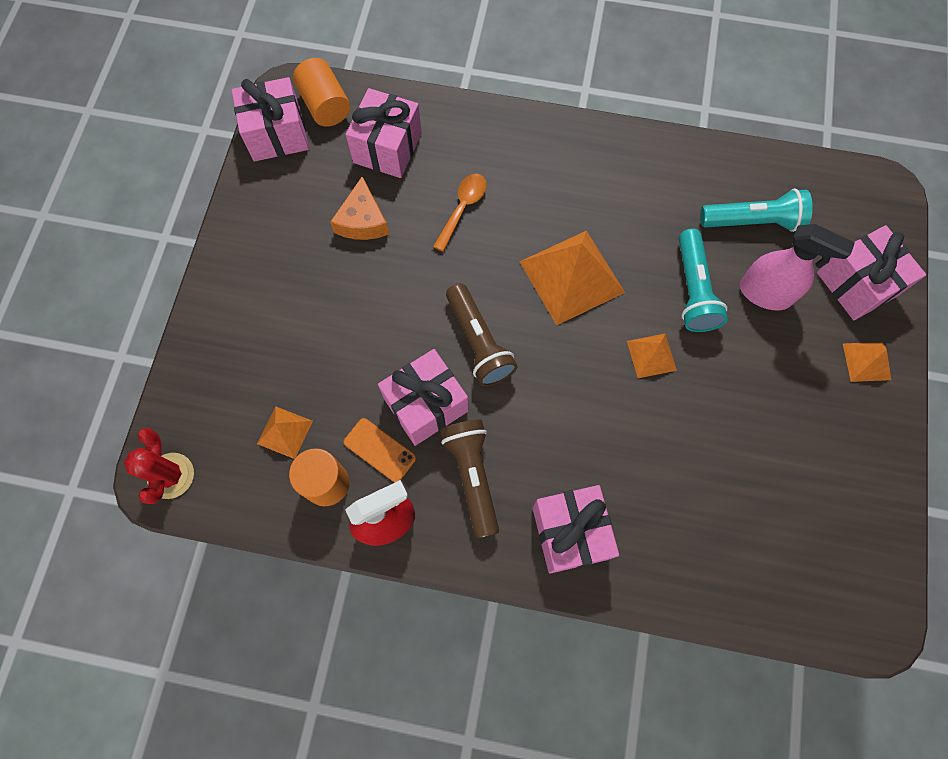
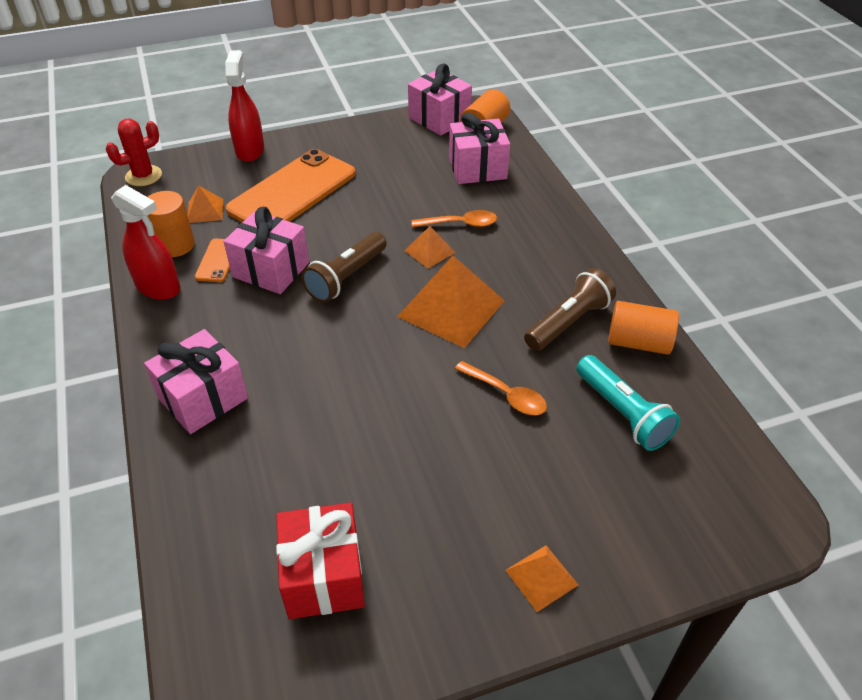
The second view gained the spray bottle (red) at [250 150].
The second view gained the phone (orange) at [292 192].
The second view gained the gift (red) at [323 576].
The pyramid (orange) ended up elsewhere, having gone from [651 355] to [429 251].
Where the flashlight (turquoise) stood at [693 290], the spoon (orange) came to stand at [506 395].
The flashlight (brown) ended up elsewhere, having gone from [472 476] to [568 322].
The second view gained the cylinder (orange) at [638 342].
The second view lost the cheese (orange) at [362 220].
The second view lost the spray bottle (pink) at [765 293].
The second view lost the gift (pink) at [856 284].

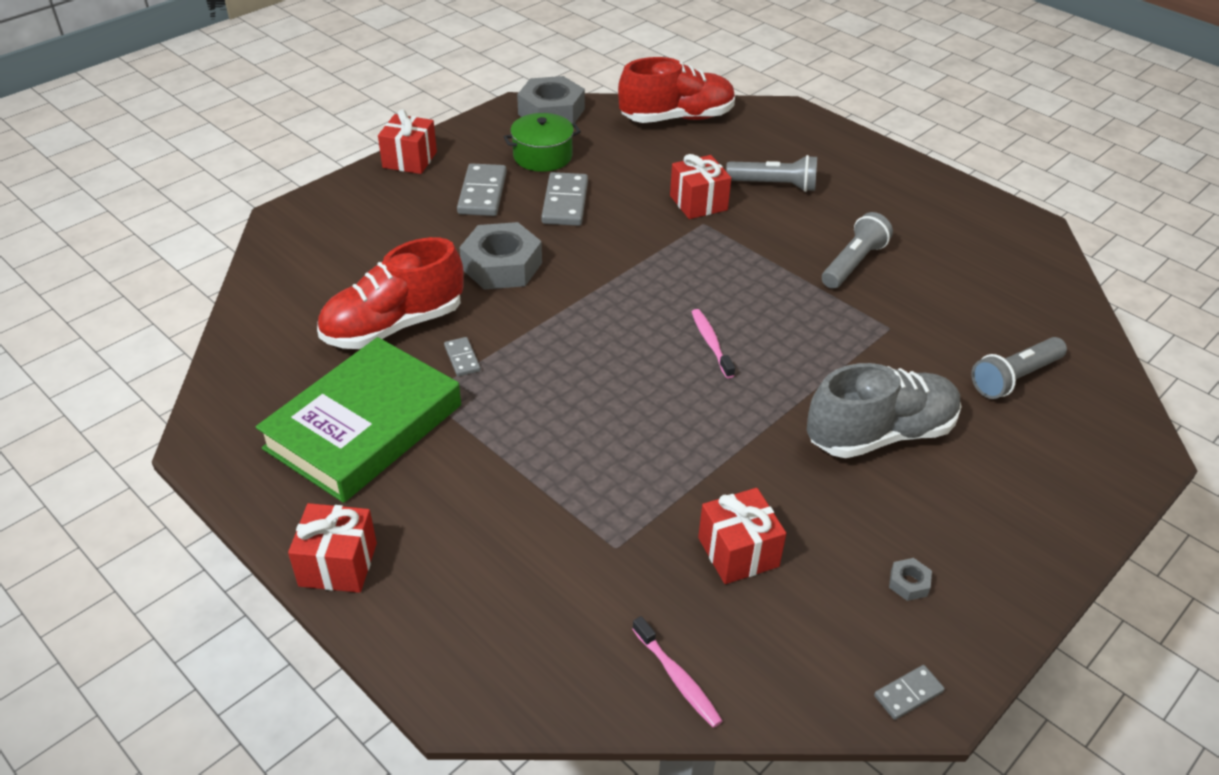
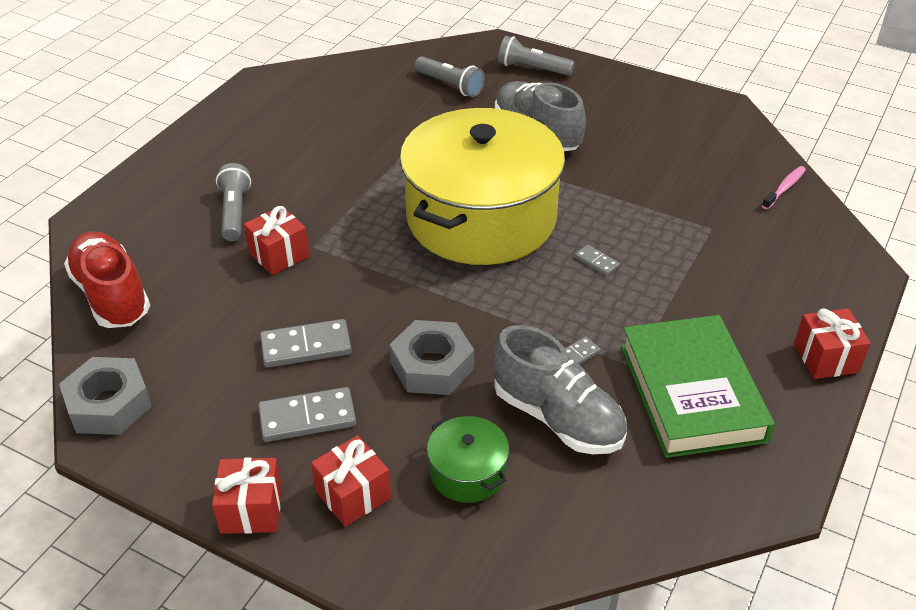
The gift (red) ended up elsewhere, having gone from [738 552] to [353 495].
Where the toothbrush (pink) stood at [711 343], the pot (yellow) came to stand at [481 218].
The pot (green) ended up elsewhere, having gone from [542 156] to [467 472].
What was the shoe (red) at [394 326] turned into the shoe (grey) at [557 417].
The flashlight (grey) ended up elsewhere, having gone from [853 263] to [532 68].
The domino (grey) ended up elsewhere, having gone from [908 694] to [596 262].
The book (green) at [364 426] ended up facing another way, 60 degrees clockwise from before.
The second view lost the nut (grey) at [908 583].

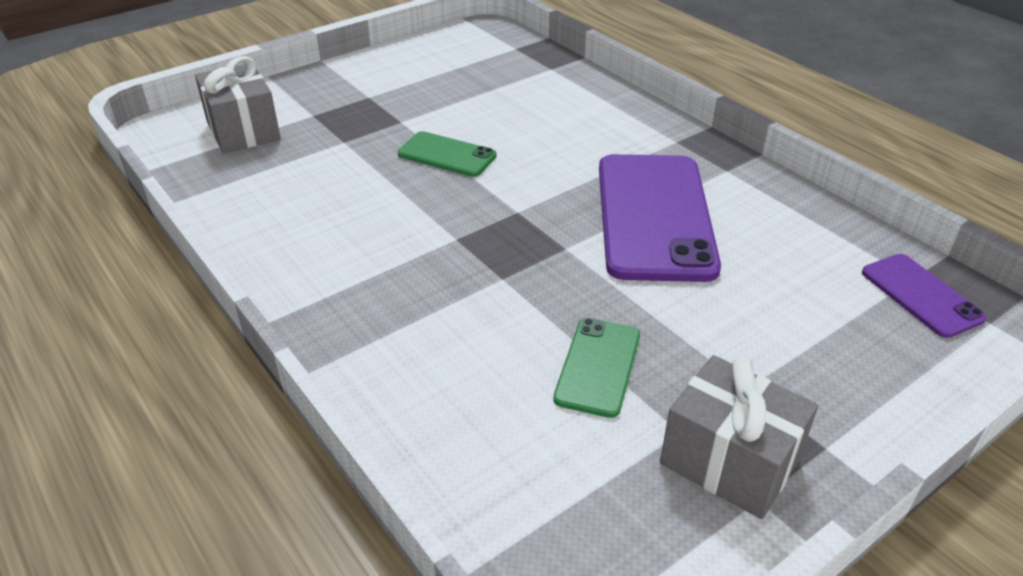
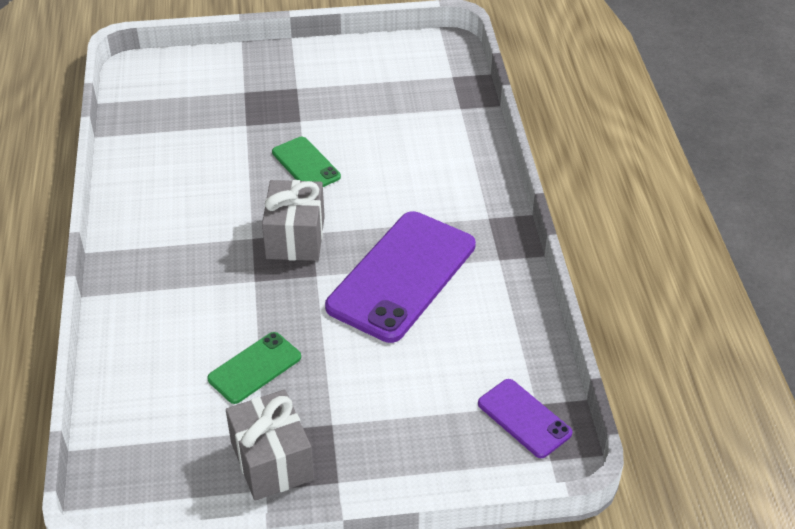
The gift (grey) ended up elsewhere, having gone from [243 130] to [295 237].
The phone (purple) at [921 295] ended up facing another way, 45 degrees counterclockwise from before.

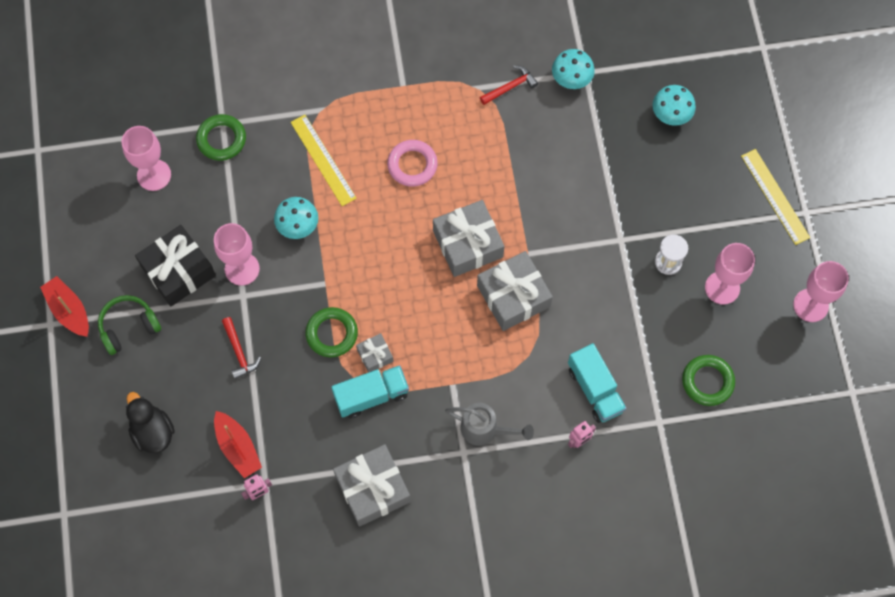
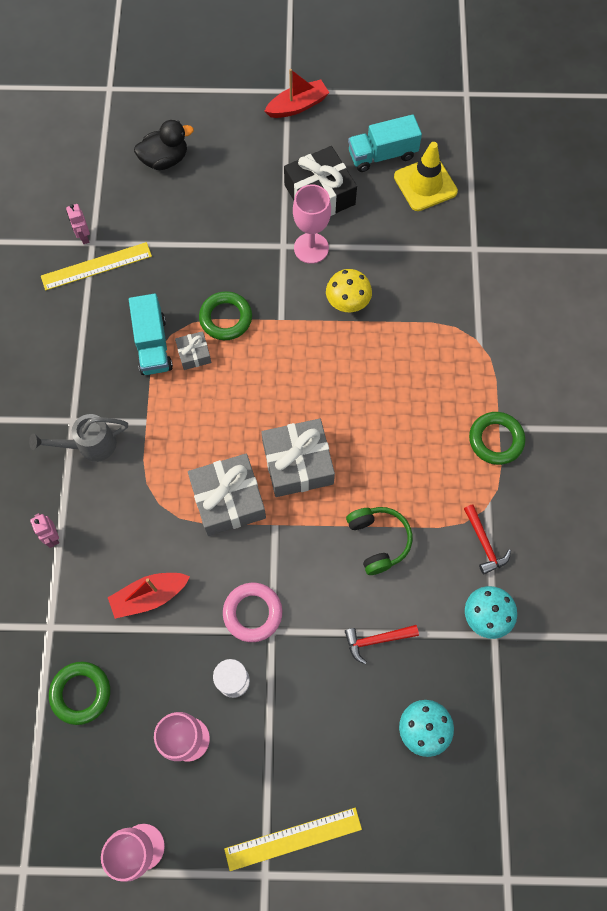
The watering can (grey) at [485 430] ended up facing another way, 45 degrees clockwise from before.
The ruler (yellow) ended up elsewhere, having gone from [323 160] to [96 266].
The boat (red) ended up elsewhere, having gone from [237 447] to [149 596].
The ring (pink) ended up elsewhere, having gone from [412 165] to [252 613].
What was the mushroom (turquoise) at [298 226] turned into the mushroom (yellow) at [347 303].
The hammer (red) ended up elsewhere, having gone from [239 352] to [376 640].
The headphones (green) ended up elsewhere, having gone from [129 327] to [378 541].
The truck (turquoise) ended up elsewhere, having gone from [595 389] to [382 155].
Where the goblet (pink) stood at [154 175], the traffic cone (yellow) came to stand at [425 184].
The ring (green) ended up elsewhere, having gone from [221 139] to [496 440].
The second view lost the gift (grey) at [373 489].

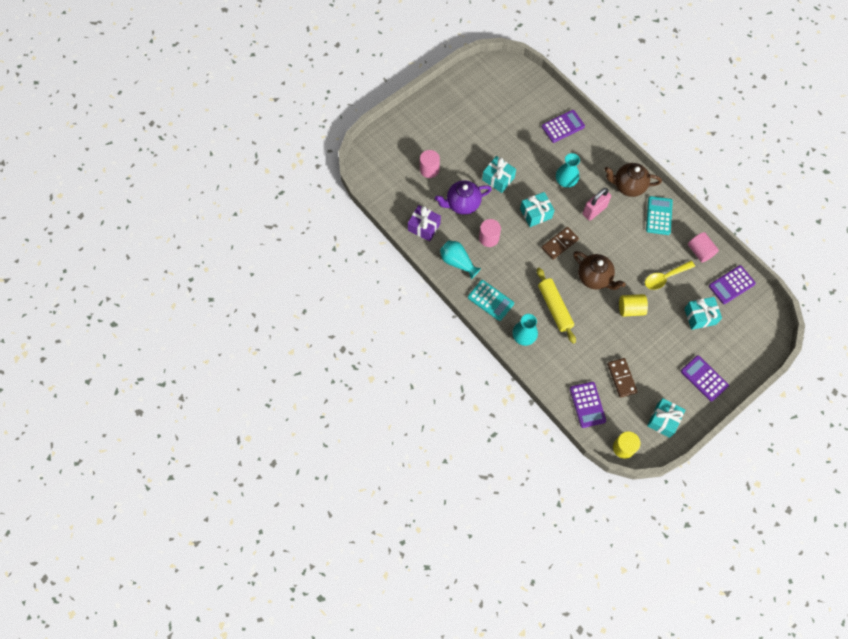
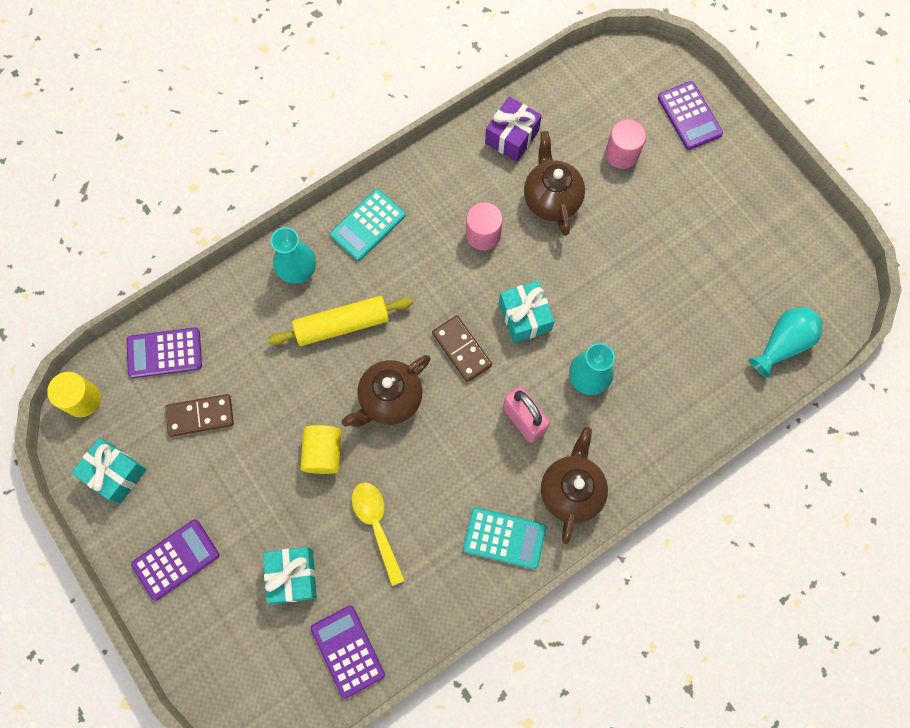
What was the teapot (purple) at [462 204] turned into the teapot (brown) at [551 199].
The calculator (purple) ended up elsewhere, having gone from [563 126] to [689 116].
The vase (turquoise) ended up elsewhere, having gone from [457 262] to [782 344].
The second view lost the gift (turquoise) at [498 179].
The second view lost the cylinder (pink) at [700 251].

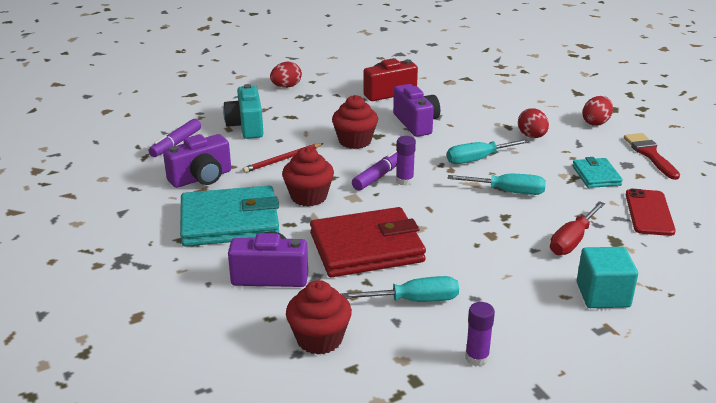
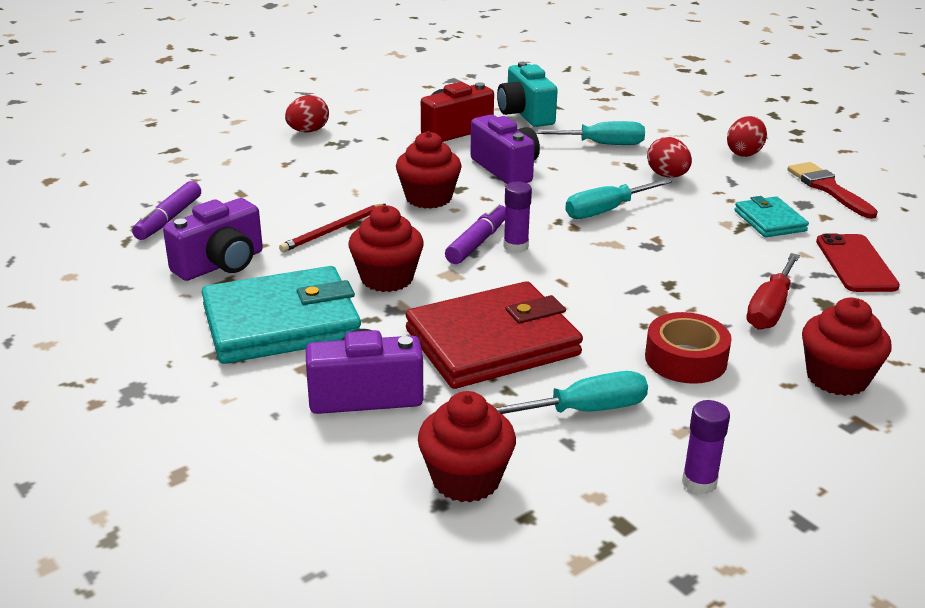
The camera (turquoise) ended up elsewhere, having gone from [246 126] to [525 114].
The screwdriver (turquoise) ended up elsewhere, having gone from [508 192] to [602 144].
The second view gained the tape (red) at [685 359].
Where the cube (turquoise) stood at [603 295], the cupcake (red) came to stand at [837 378].

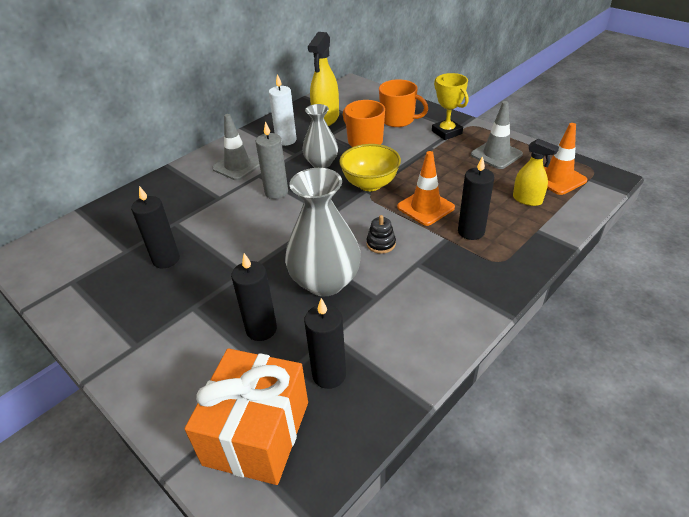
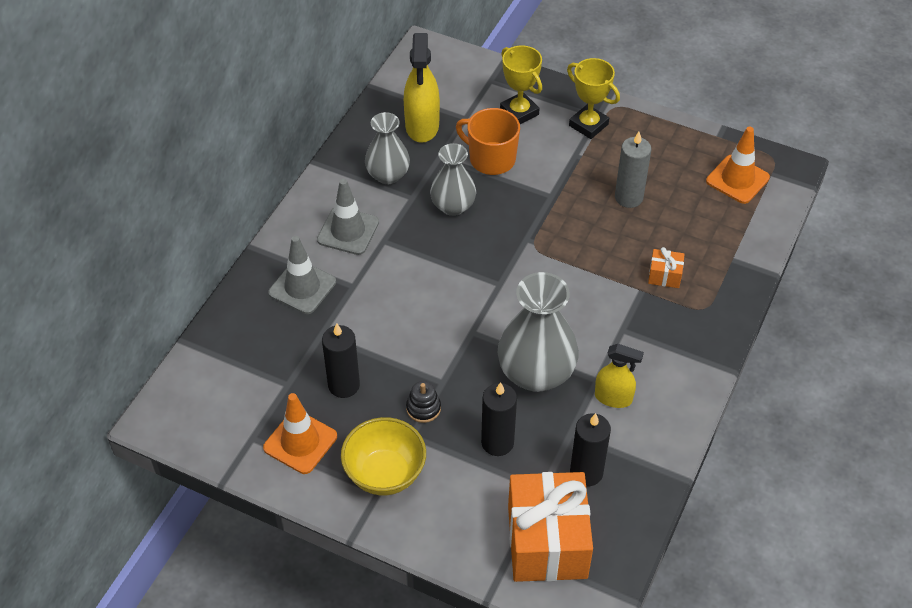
The traffic cone (orange) ended up elsewhere, having gone from [425 207] to [300 442].
The traffic cone (grey) ended up elsewhere, having gone from [496 154] to [302 287].
The bowl (yellow) ended up elsewhere, having gone from [370 184] to [385 474].
Where the candle (white) stood at [286 140], the vase (grey) came to stand at [388 175].
The stacking toy (black) ended up elsewhere, having gone from [381 244] to [423 408].
Where the mug (orange) stood at [398 120], the trophy (yellow) came to stand at [519 112].
The spray bottle (yellow) ended up elsewhere, having gone from [527 200] to [613 398].
The candle (grey) ended up elsewhere, having gone from [276 192] to [628 197].
Where the candle (black) stood at [471 231], the gift (orange) came to stand at [664 275].

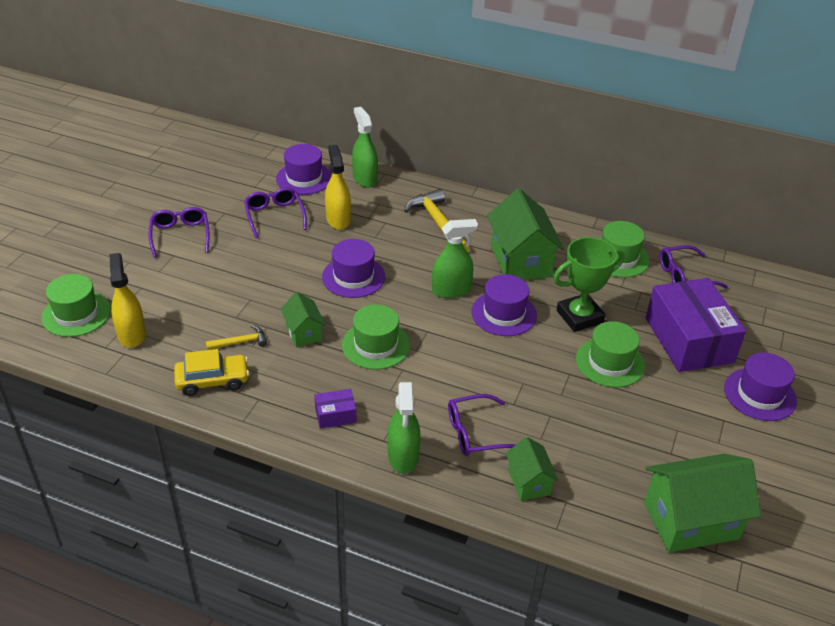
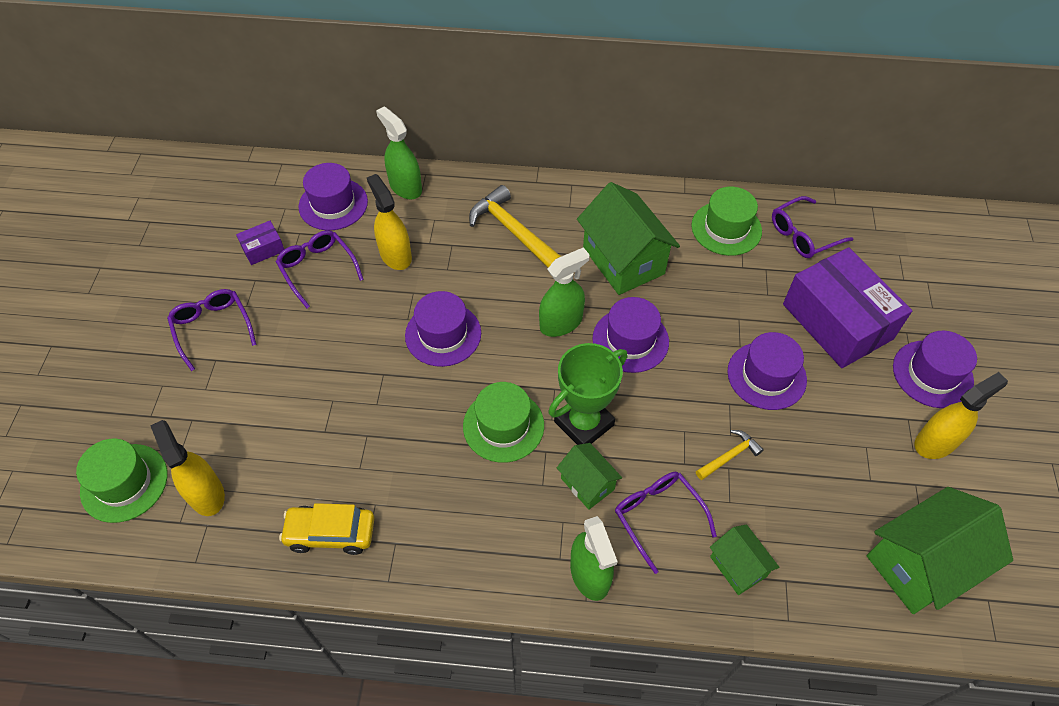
The box (purple) ended up elsewhere, having gone from [335 415] to [263 249].
The car (yellow) at [212 380] ended up facing another way, 150 degrees counterclockwise from before.
The trophy (green) ended up elsewhere, having gone from [579 316] to [584 423].
The house (green) ended up elsewhere, having gone from [304 332] to [587 484].
The glasses (purple) at [476 433] ended up facing another way, 90 degrees clockwise from before.
The hammer (yellow) ended up elsewhere, having gone from [240 342] to [729 456].
What was the hat (green) at [610 362] turned into the hat (purple) at [766 375].
The second view gained the spray bottle (yellow) at [935 442].

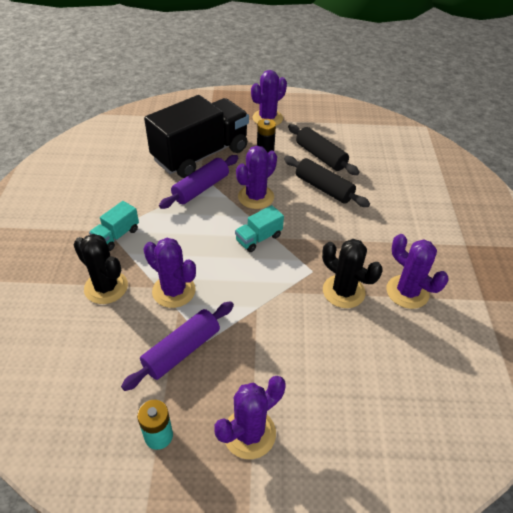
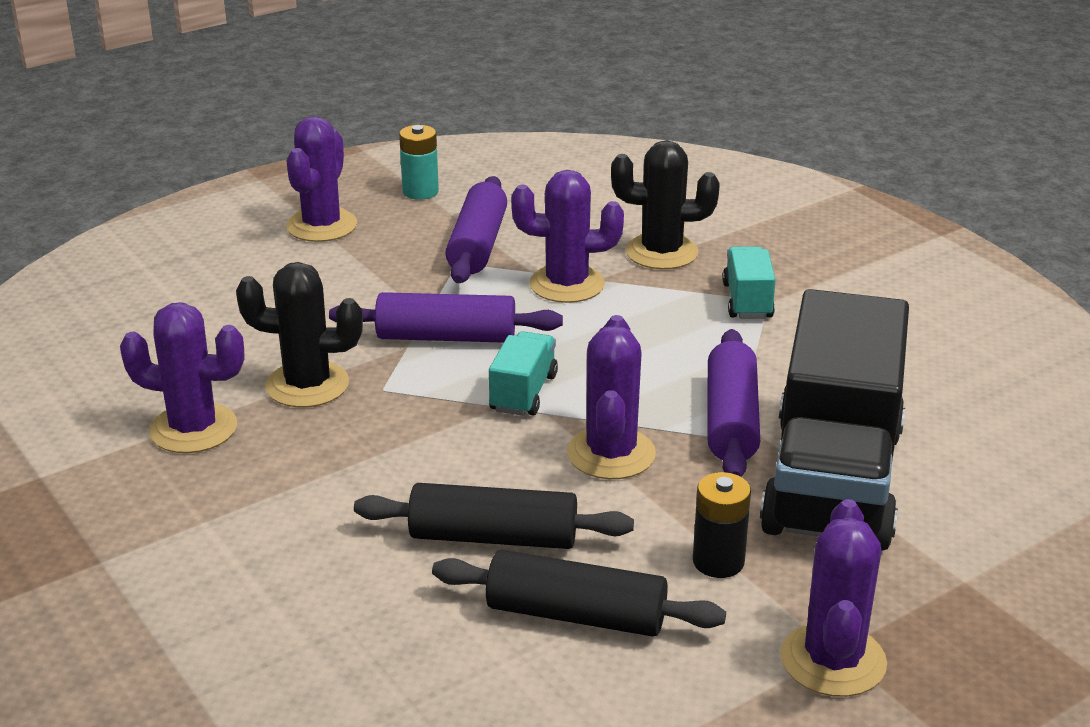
The second view gained the rolling pin (purple) at [446 337].

